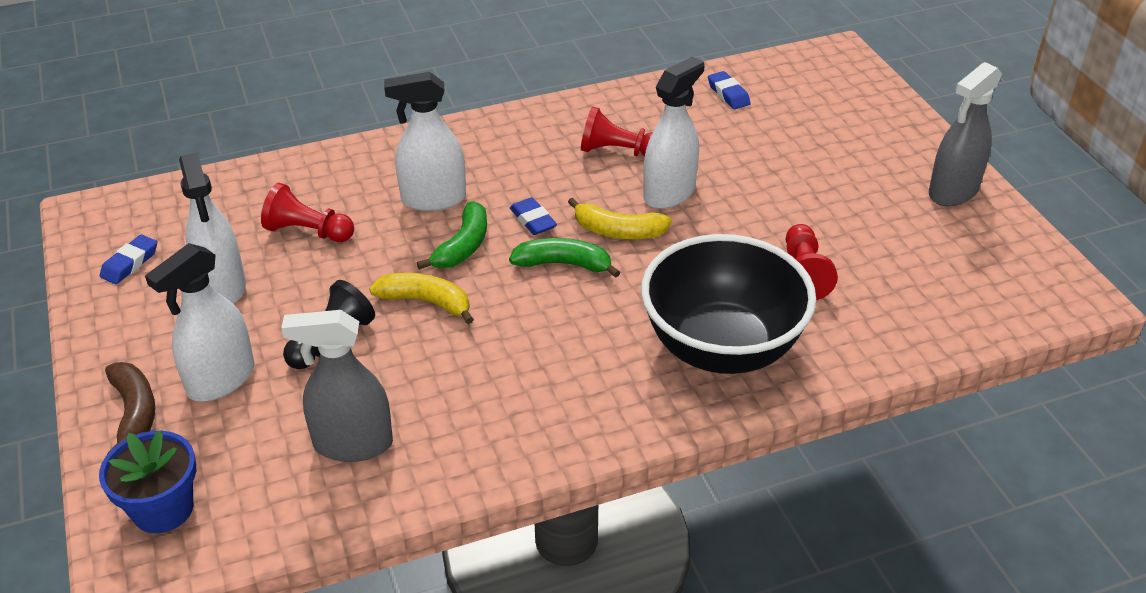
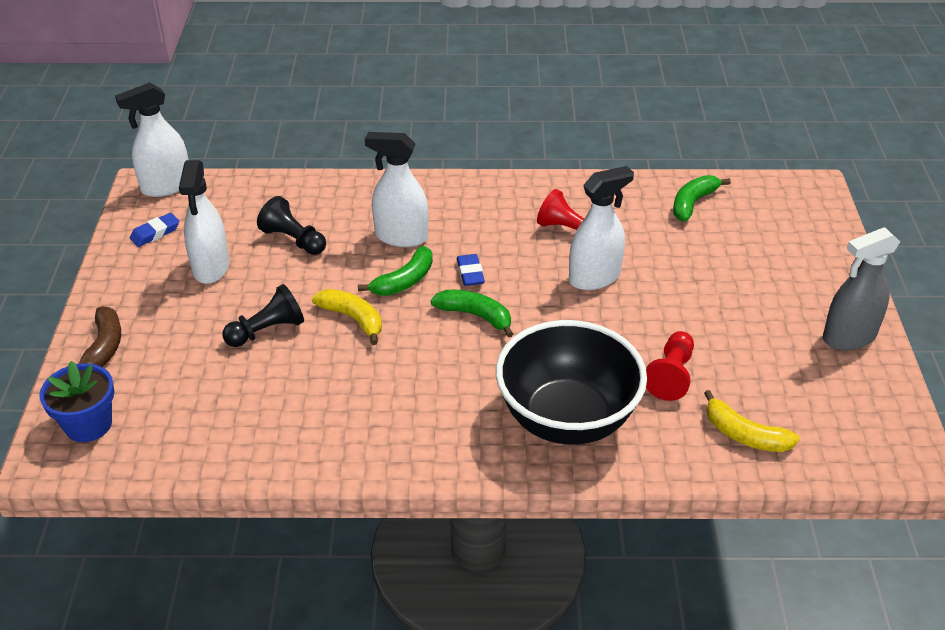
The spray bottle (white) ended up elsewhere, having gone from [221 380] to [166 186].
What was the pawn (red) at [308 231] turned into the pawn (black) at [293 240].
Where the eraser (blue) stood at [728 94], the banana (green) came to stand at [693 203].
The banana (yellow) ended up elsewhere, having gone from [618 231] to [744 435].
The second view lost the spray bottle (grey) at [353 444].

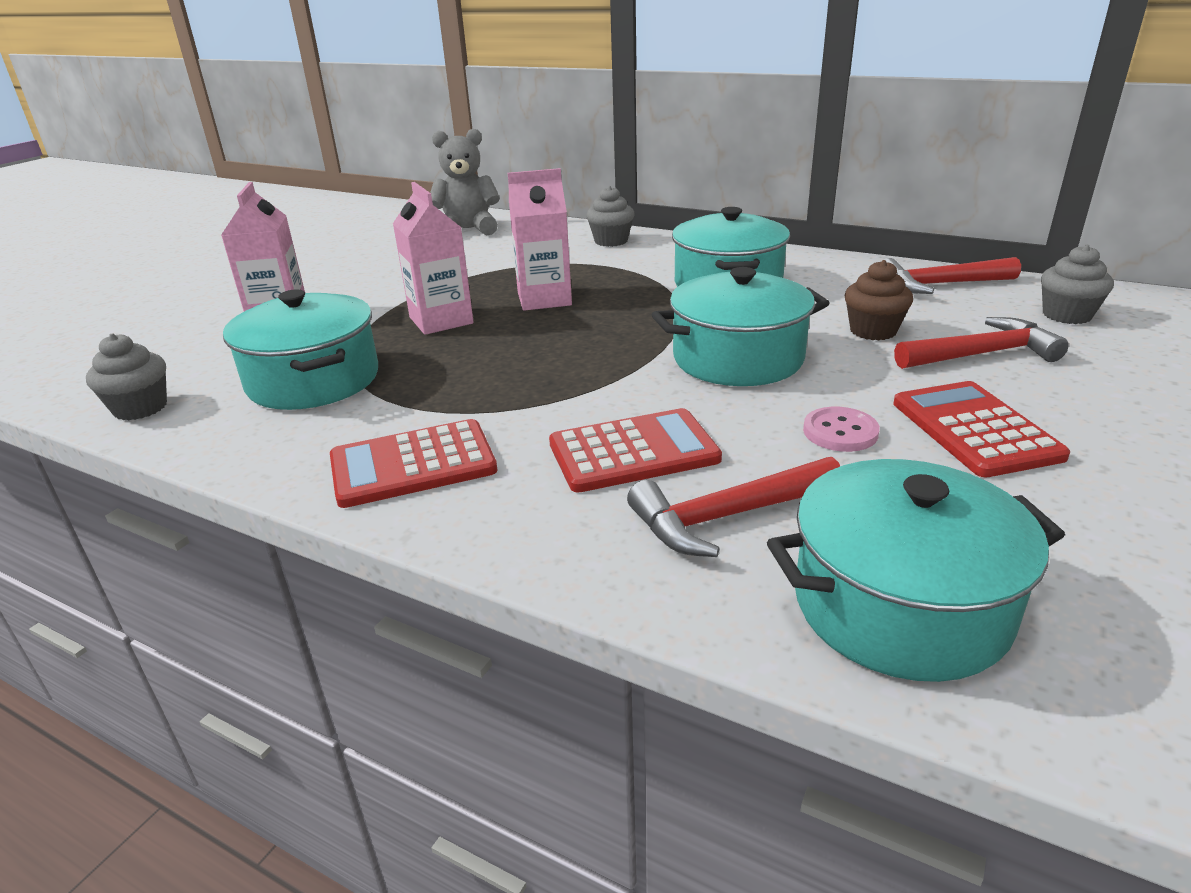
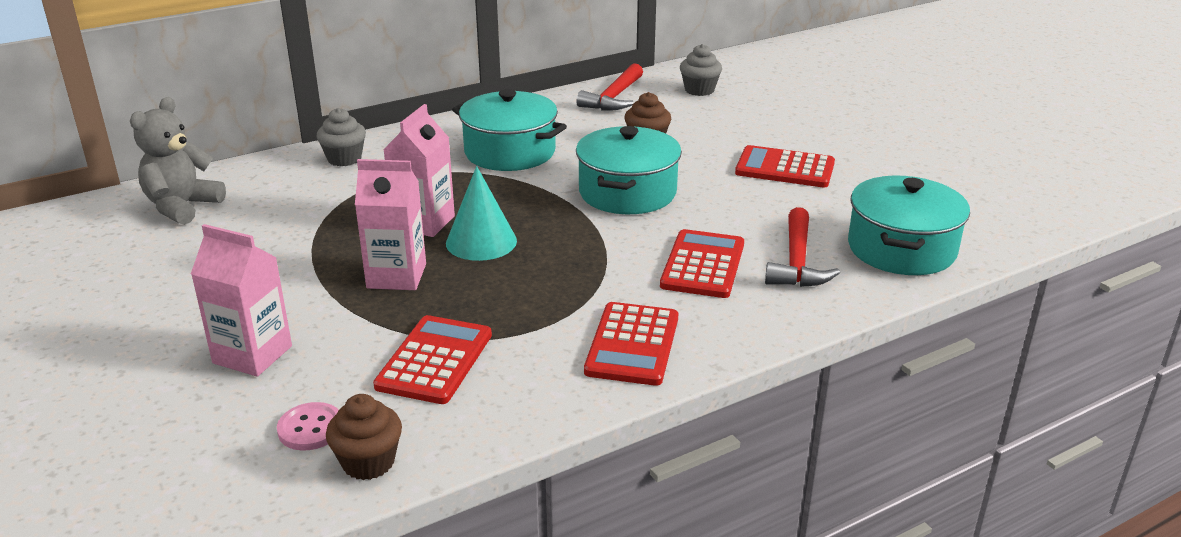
The button (pink) ended up elsewhere, having gone from [840 432] to [310 428].
What was the cupcake (grey) at [140 408] turned into the cupcake (brown) at [368 462].
Where the pot (turquoise) stood at [313 380], the calculator (red) came to stand at [435 360].
The second view gained the cone (turquoise) at [481 242].
The second view lost the hammer (red) at [981 354].

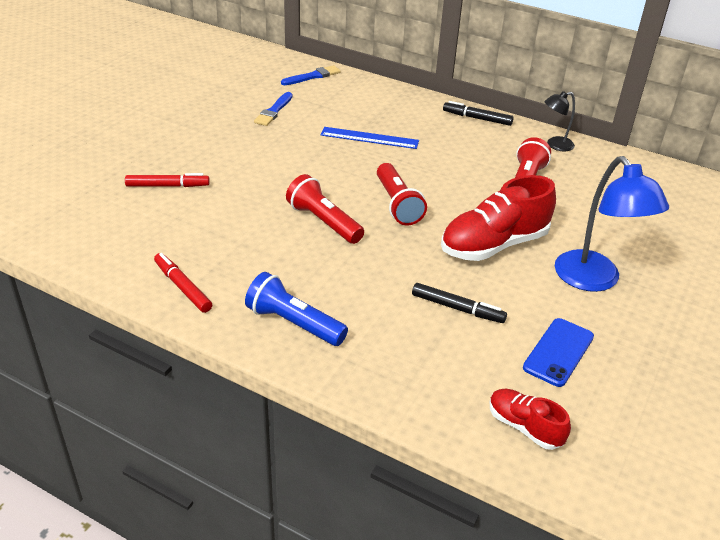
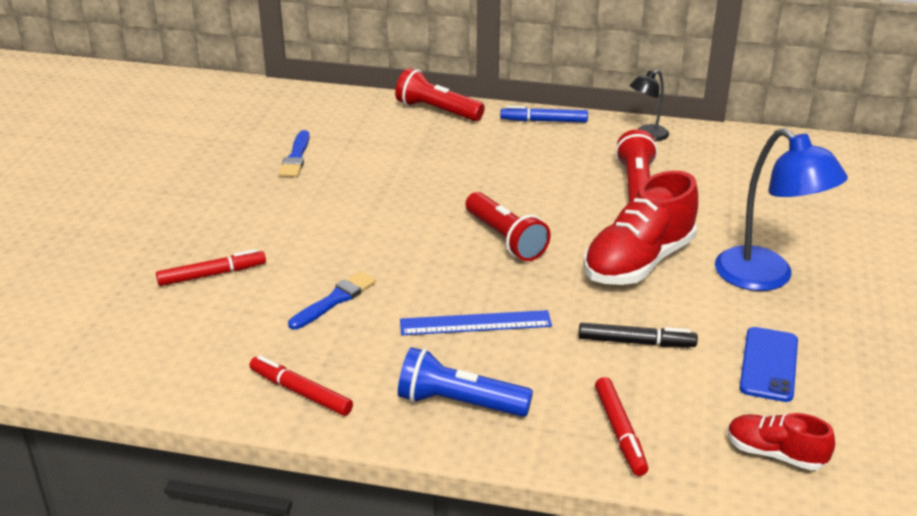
The brush (blue) ended up elsewhere, having gone from [313 76] to [334 300].
The flashlight (red) ended up elsewhere, having gone from [323 222] to [437 111].
The ruler (blue) ended up elsewhere, having gone from [369 138] to [475 323].
What was the marker (black) at [477 118] turned into the marker (blue) at [544 121].
The second view gained the marker (red) at [620 432].

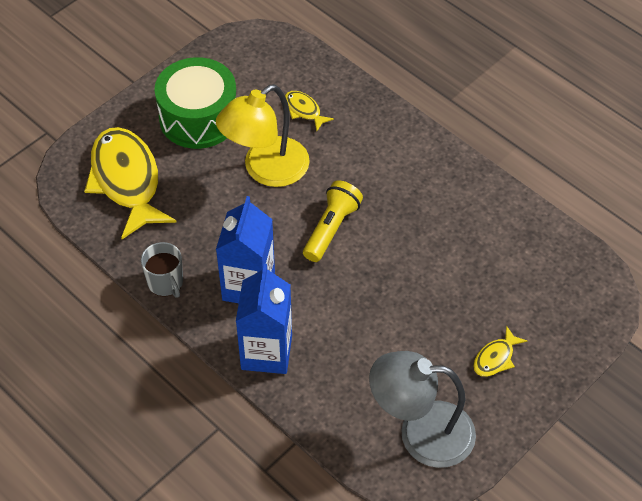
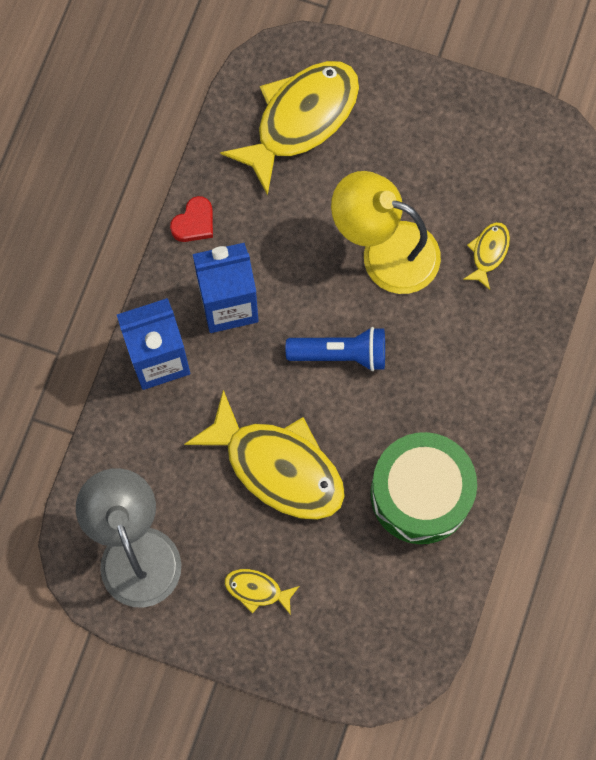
Where the mug (grey) stood at [166 283], the heart (red) came to stand at [194 223].
The second view gained the fish (yellow) at [277 466].
What was the flashlight (yellow) at [331 228] turned into the flashlight (blue) at [341 354].
The drum (green) ended up elsewhere, having gone from [198 118] to [420 494].

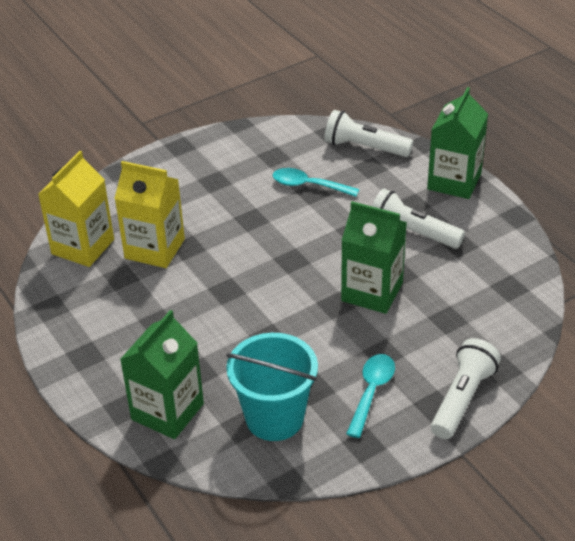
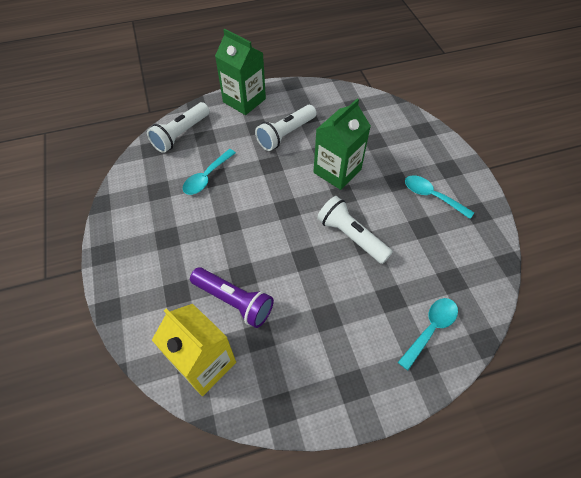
Where the carton (yellow) stood at [154 249], the flashlight (purple) came to stand at [234 301].
The flashlight (white) ended up elsewhere, having gone from [462 399] to [351 236].
Where the carton (green) stood at [167 411], the spoon (turquoise) came to stand at [430 329].
The second view lost the bucket (turquoise) at [274 418].

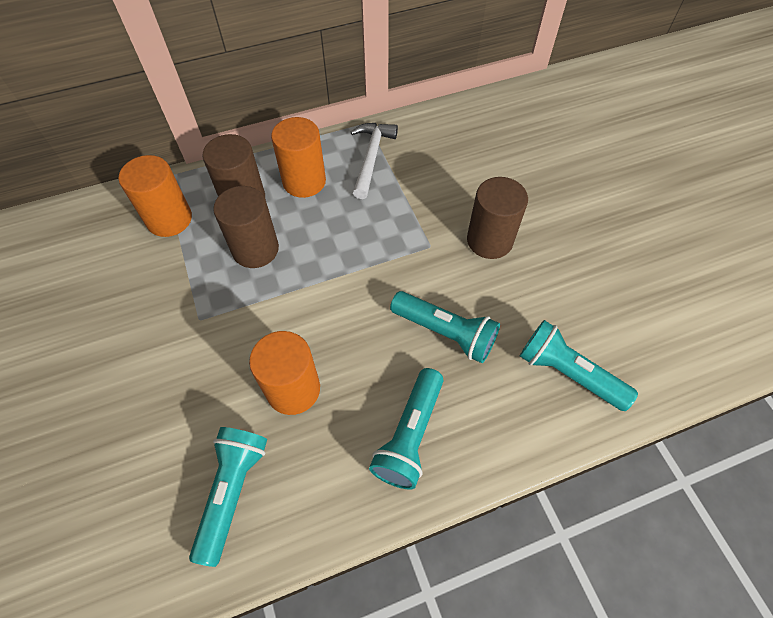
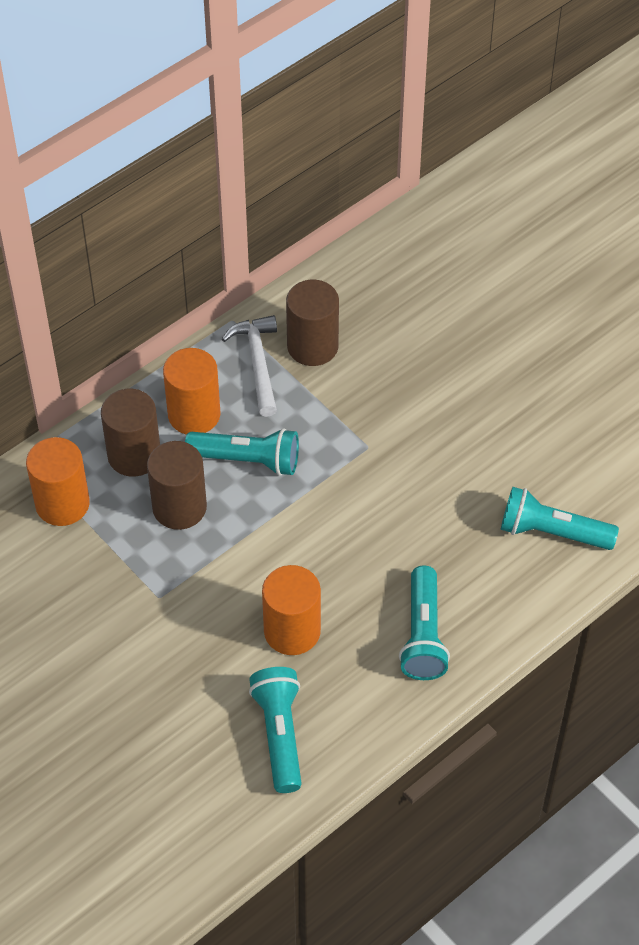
The flashlight (turquoise) ended up elsewhere, having gone from [445 332] to [247 460].
The cylinder (brown) ended up elsewhere, having gone from [489 240] to [312 346].

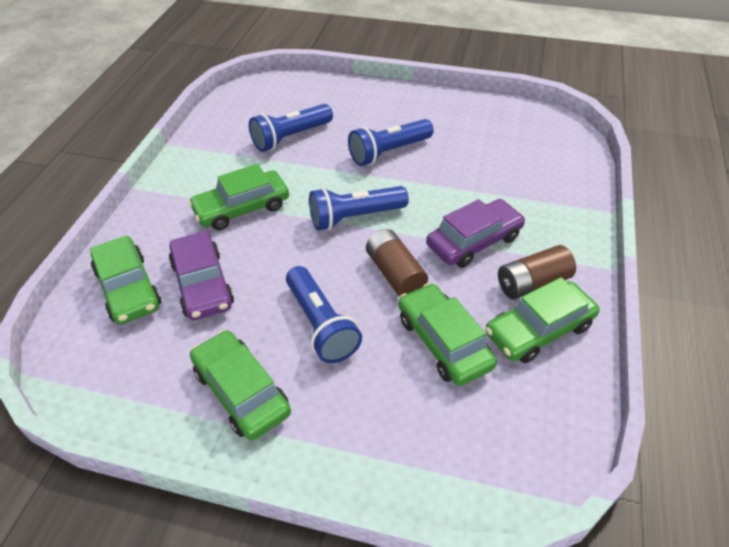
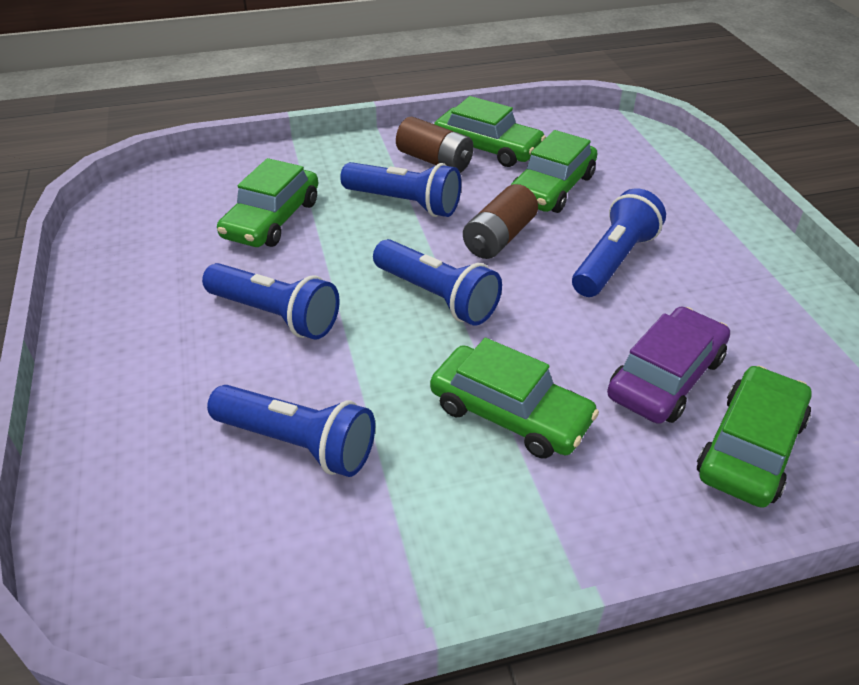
The car (green) ended up elsewhere, having gone from [241 391] to [272 219].
Where the car (purple) stood at [474 241], the flashlight (blue) came to stand at [404 203].

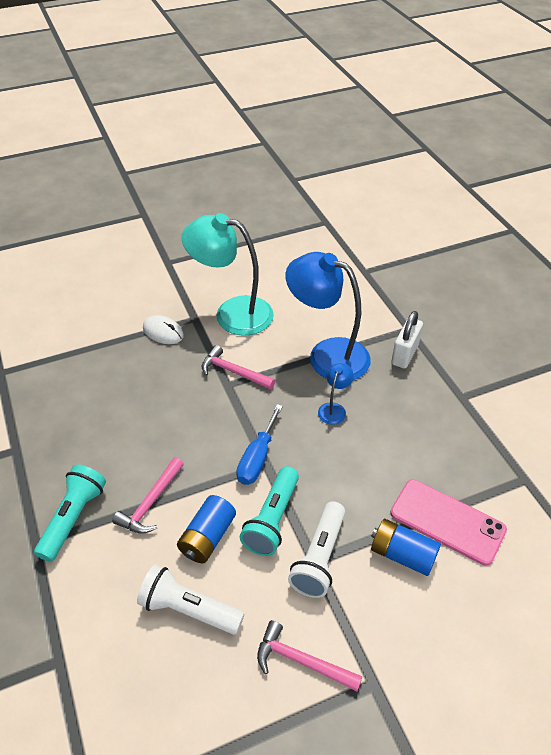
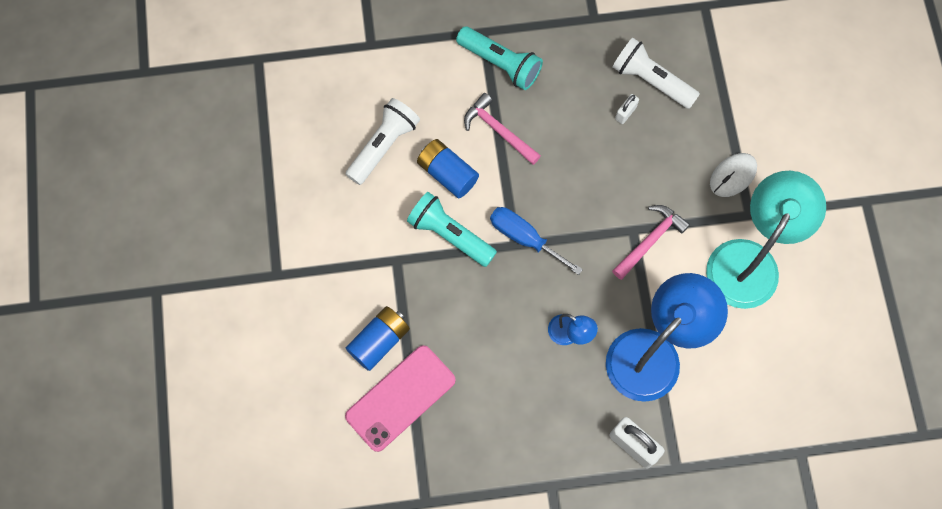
The flashlight (white) ended up elsewhere, having gone from [319 558] to [651 80].
The second view gained the padlock (white) at [625 113].
The second view lost the hammer (pink) at [301 660].

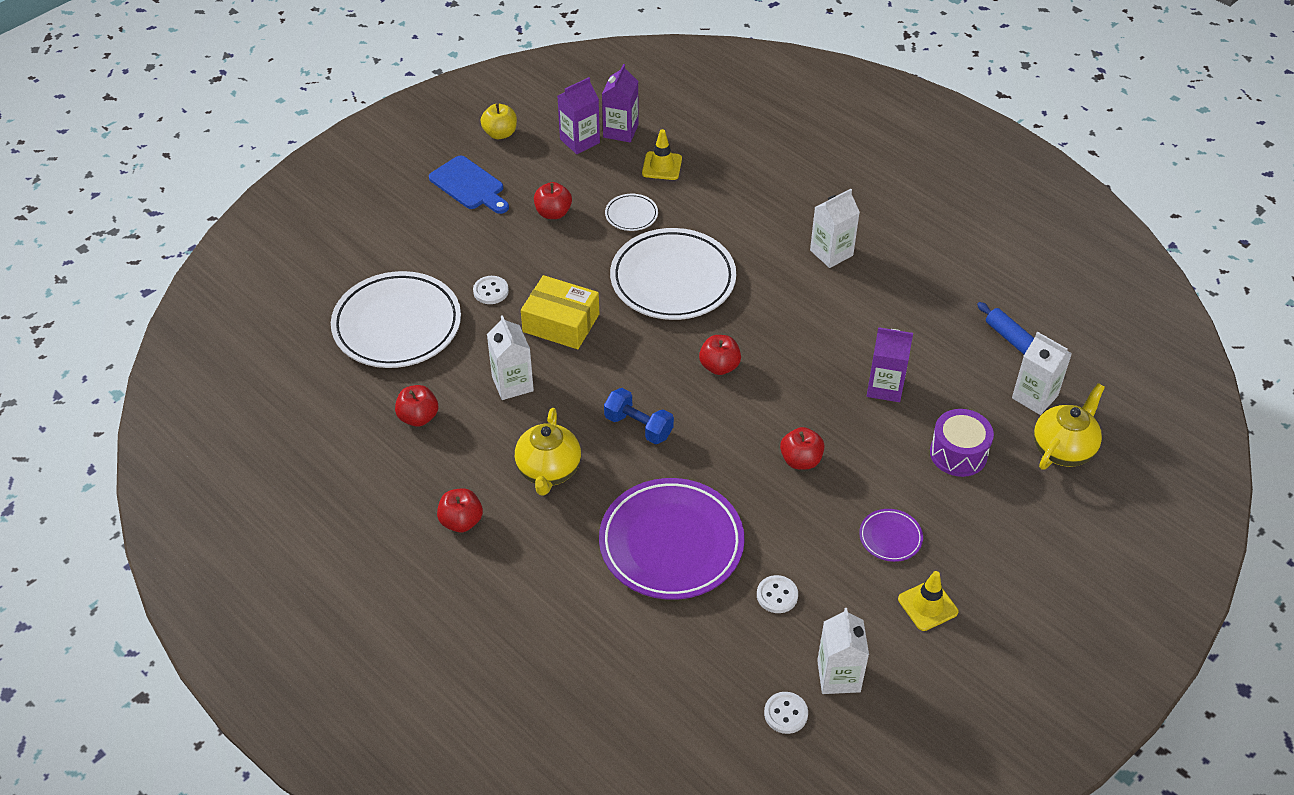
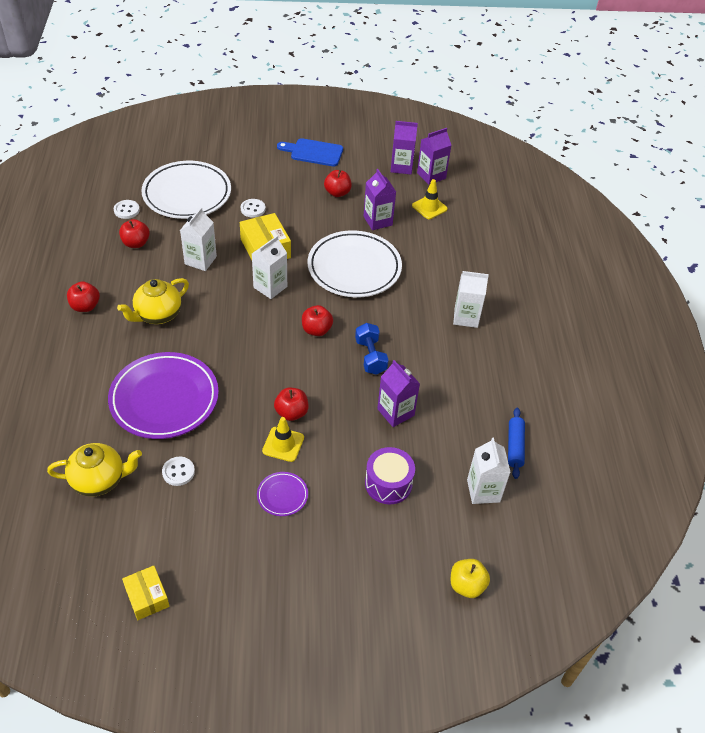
The teapot (yellow) ended up elsewhere, having gone from [1063 449] to [99 480].
The button (white) ended up elsewhere, having gone from [785 713] to [126 210].
The second view gained the box (yellow) at [147 597].
The carton (white) ended up elsewhere, having gone from [838 676] to [270 287].
The traffic cone (yellow) ended up elsewhere, having gone from [927 605] to [283 444].
The cutting board (blue) at [469 185] ended up facing another way, 105 degrees clockwise from before.
The dumbbell (blue) ended up elsewhere, having gone from [638 426] to [370 356].
Where the plate (white) stood at [631 215], the carton (purple) came to stand at [377 221].
The apple (yellow) ended up elsewhere, having gone from [500 133] to [467 585].

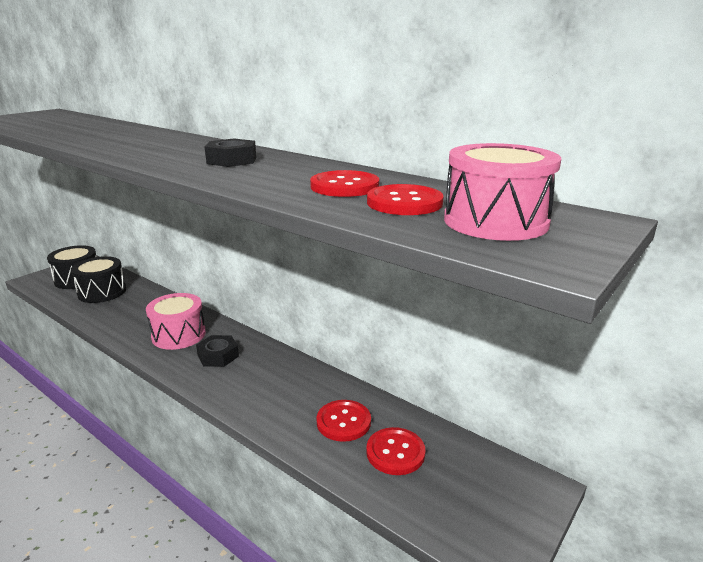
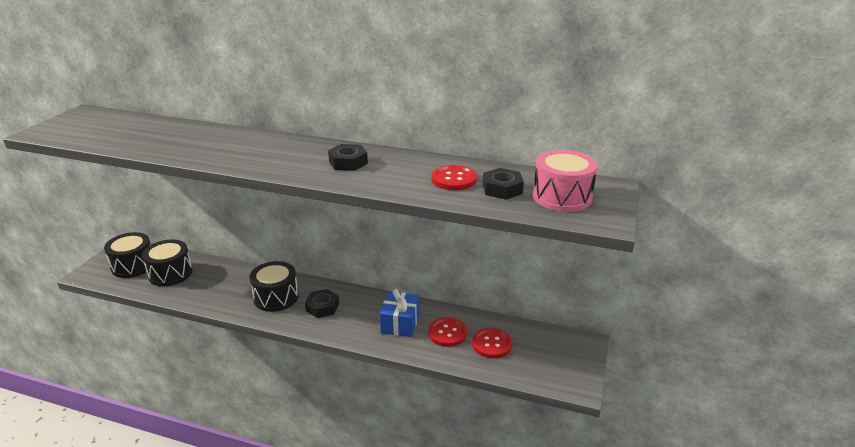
What was the drum (pink) at [179 335] turned into the drum (black) at [276 297].
The second view gained the gift (blue) at [400 323].
Where the button (red) stood at [404 203], the nut (black) came to stand at [502 189].

